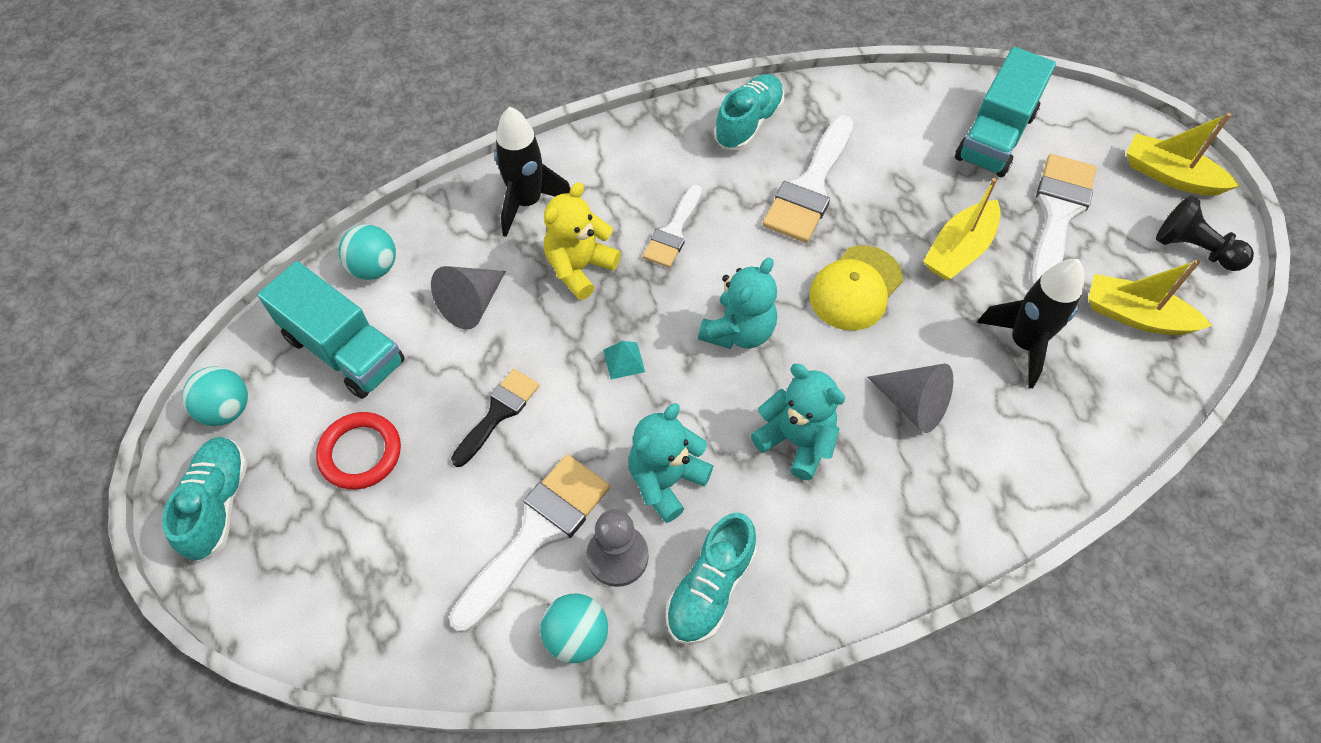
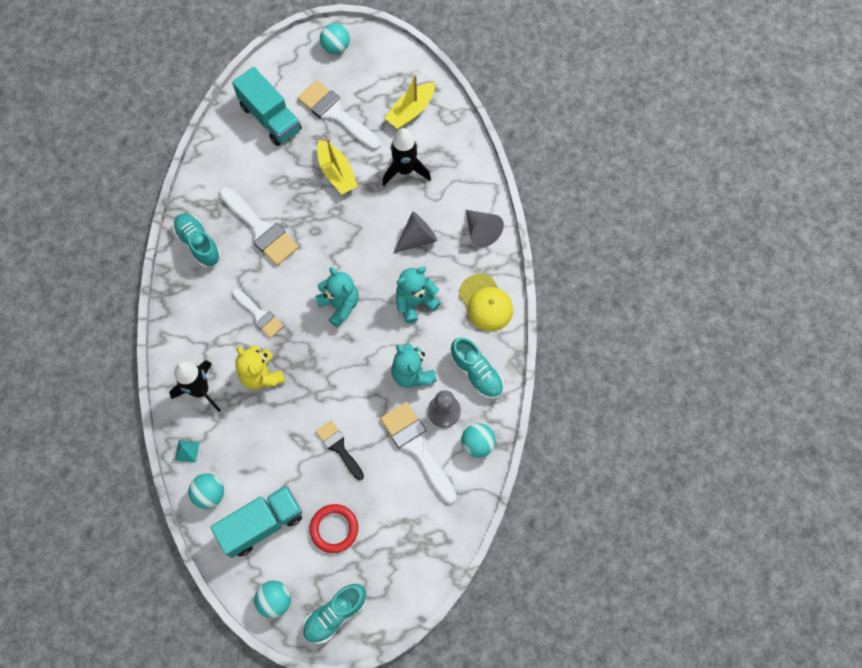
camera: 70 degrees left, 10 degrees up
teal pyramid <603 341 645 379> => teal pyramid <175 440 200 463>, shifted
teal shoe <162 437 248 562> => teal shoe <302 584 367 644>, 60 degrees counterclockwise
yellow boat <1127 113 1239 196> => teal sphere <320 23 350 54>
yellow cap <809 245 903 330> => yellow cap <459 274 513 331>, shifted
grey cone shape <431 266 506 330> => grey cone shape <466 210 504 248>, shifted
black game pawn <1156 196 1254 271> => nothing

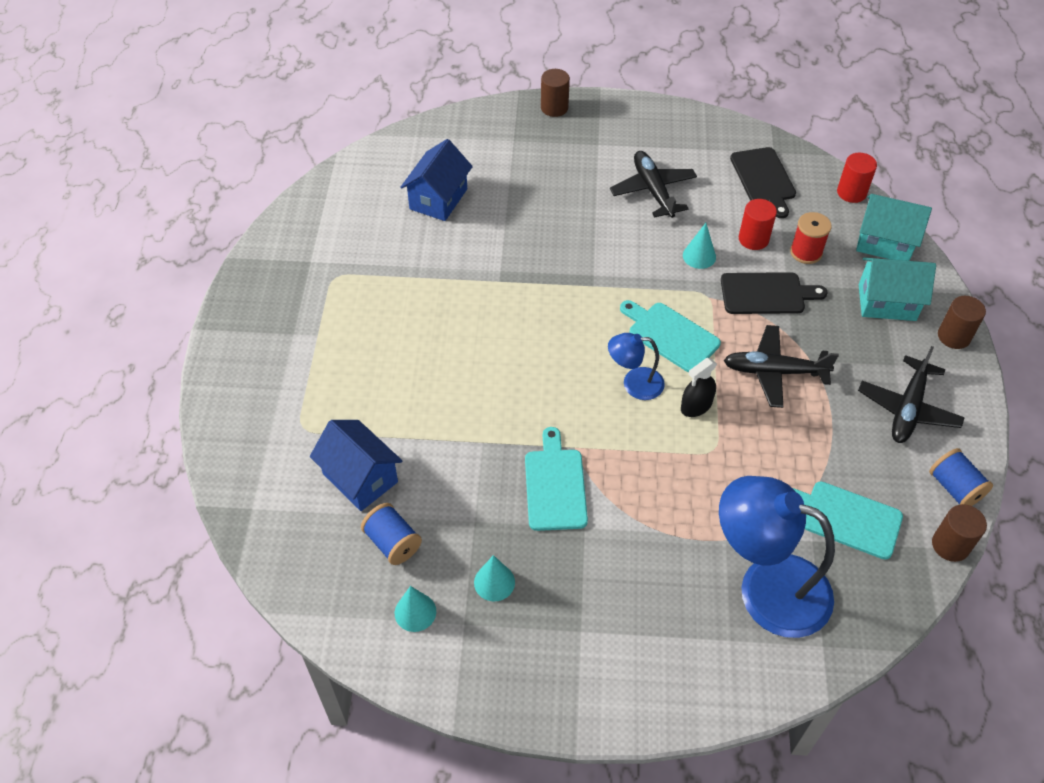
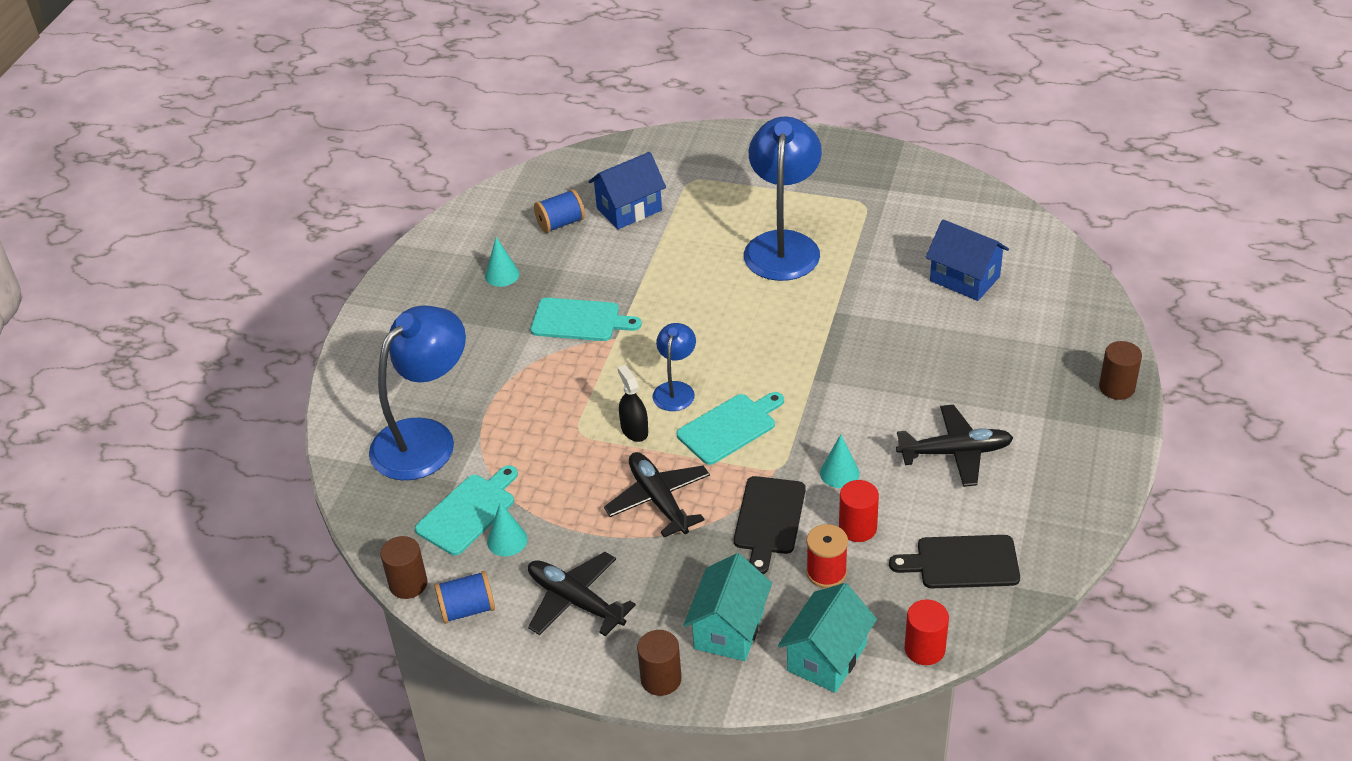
camera: 105 degrees right, 10 degrees down
teal cone shape <395 586 436 632> => teal cone shape <487 502 528 556>, shifted
black toy plane <723 325 839 408> => black toy plane <604 452 710 537>, 45 degrees counterclockwise
nothing => royal blue lamp <744 116 822 281>

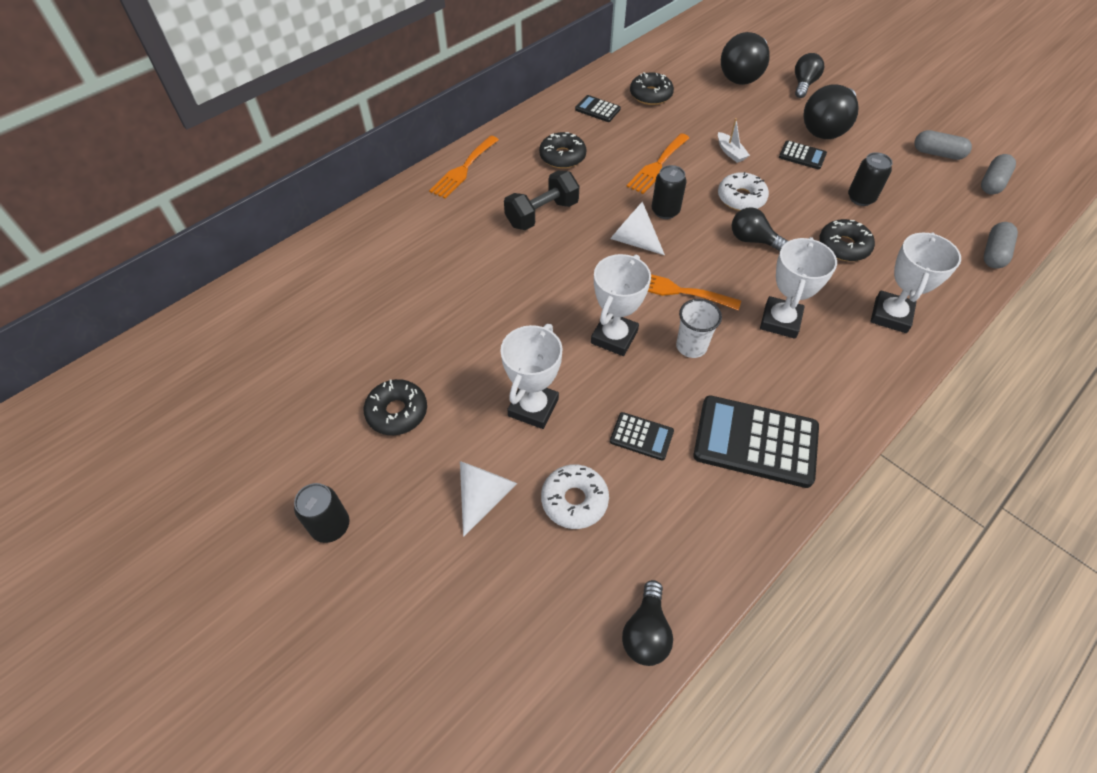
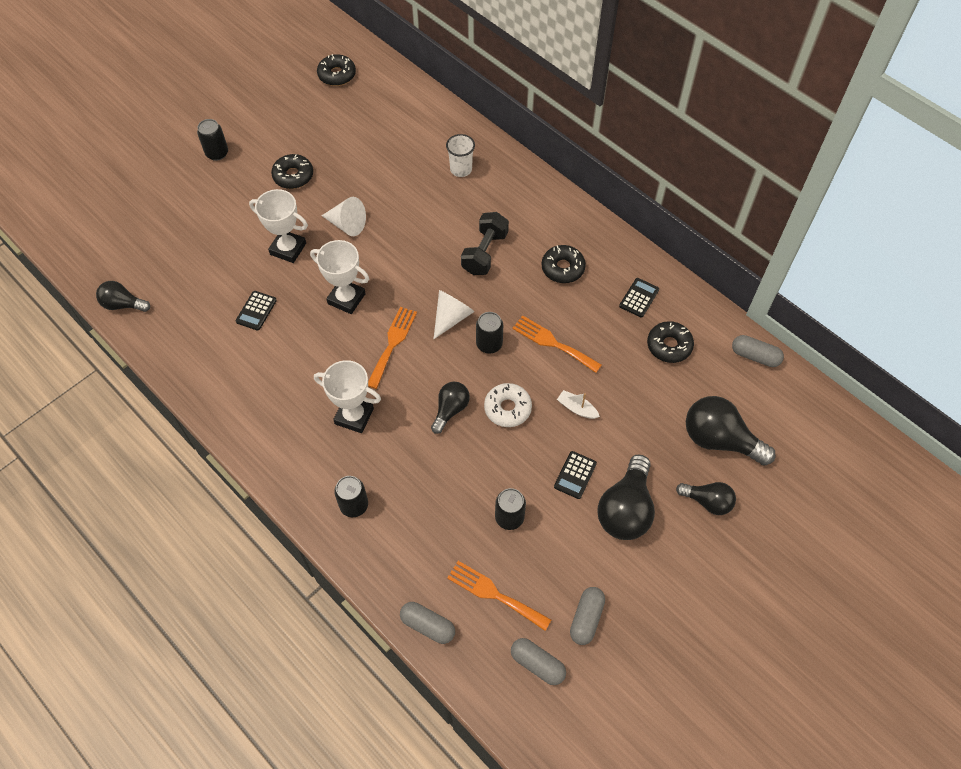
camera: 90 degrees right, 5 degrees up
black glazed donut <820 219 875 261> => black glazed donut <317 54 356 86>, shifted
pure white cone shape <460 461 517 537> => pure white cone shape <322 197 366 236>, shifted
pure white trophy <870 232 961 333> => black can <334 476 368 517>
pure white cup <676 299 722 358> => pure white cup <446 134 475 177>, shifted
bright orange dinner fork <429 136 499 199> => bright orange dinner fork <447 561 551 631>, shifted
black free weight <504 171 579 230> => black free weight <461 212 509 275>, 60 degrees clockwise
pure white boat <718 118 750 163> => pure white boat <557 390 600 419>, 60 degrees clockwise
black light bulb <803 84 859 139> => black light bulb <597 455 655 540>, 105 degrees counterclockwise
nothing => grey pill shape <732 335 784 367>
pure white glazed donut <541 464 609 529> => nothing
black pocket calculator <694 395 819 488> => nothing

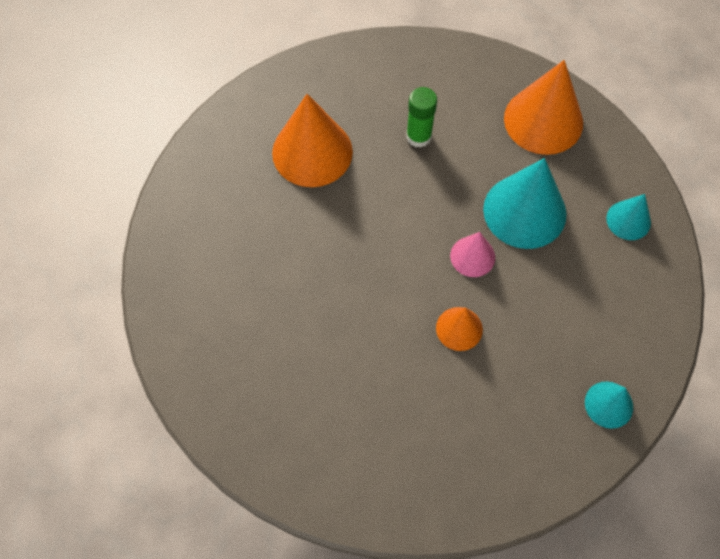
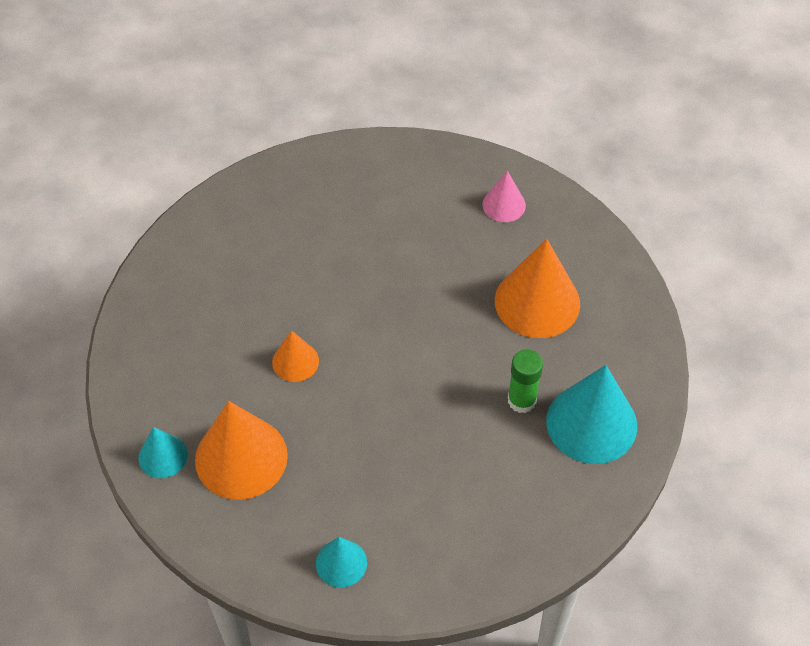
camera: 110 degrees right, 10 degrees down
bright orange cone shape <504 60 583 155> => bright orange cone shape <195 401 288 500>, shifted
rosy cone shape <450 232 495 277> => rosy cone shape <482 171 526 222>, shifted
teal cone shape <483 158 567 249> => teal cone shape <546 365 637 464>, shifted

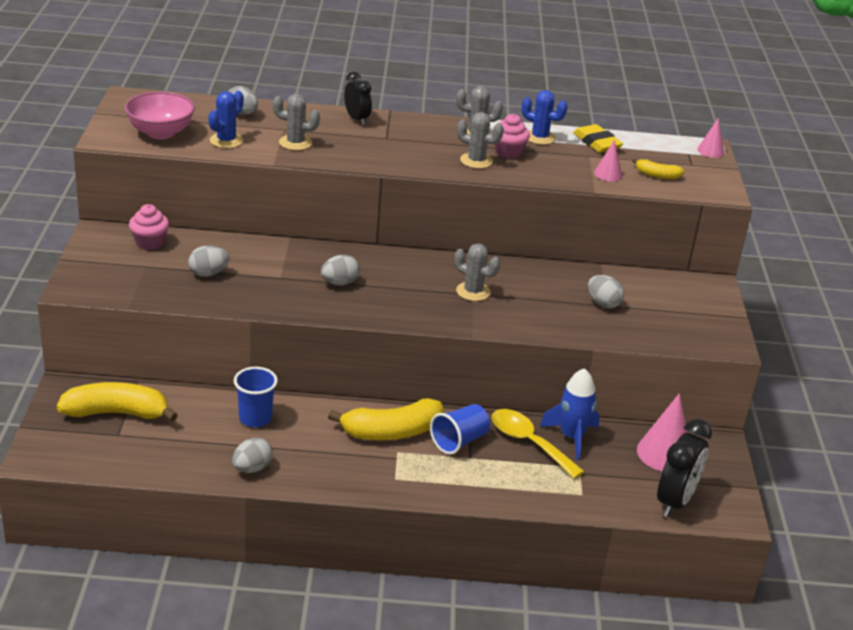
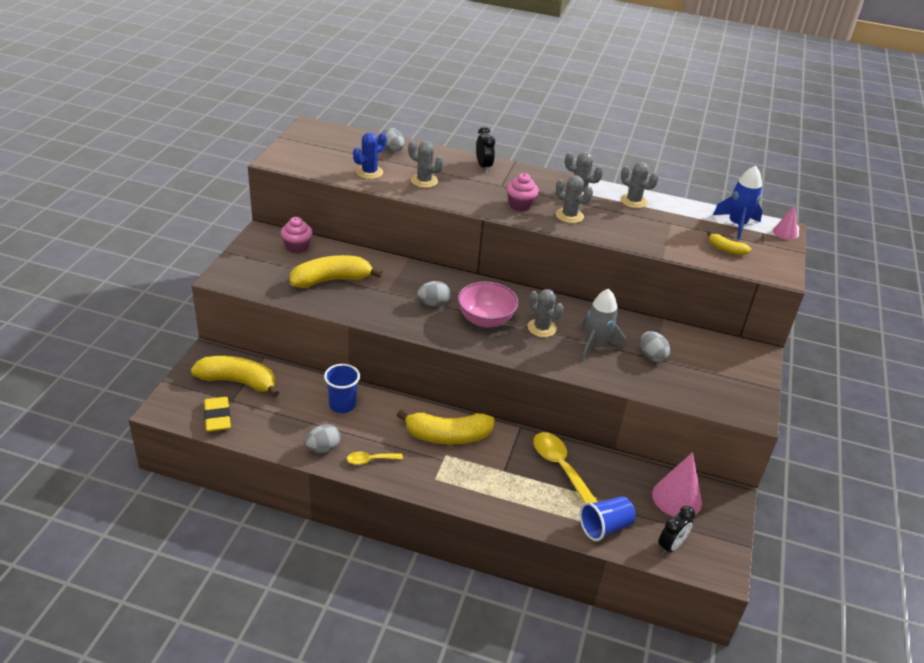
camera: 15 degrees right, 5 degrees up
yellow gum eraser <573 124 623 153> => yellow gum eraser <204 397 231 432>, shifted
grey toy egg <188 246 230 277> => yellow banana <290 255 382 288>
nothing => yellow spoon <347 451 403 465>
rosy serving bowl <124 91 195 139> => rosy serving bowl <458 282 519 328>, shifted
rosy cupcake <492 114 530 159> => rosy cupcake <506 173 539 212>, shifted
royal blue cup <430 404 490 455> => royal blue cup <580 496 636 542>, shifted
nothing => grey rocket <581 289 626 361>
royal blue prickly plant <522 90 568 145> => grey prickly plant <620 162 659 208>
black clock <657 419 712 517> => black clock <658 506 695 555>, x0.62
royal blue rocket <540 368 599 460> => royal blue rocket <713 166 763 240>, shifted
rosy cone shape <594 140 622 181> => nothing

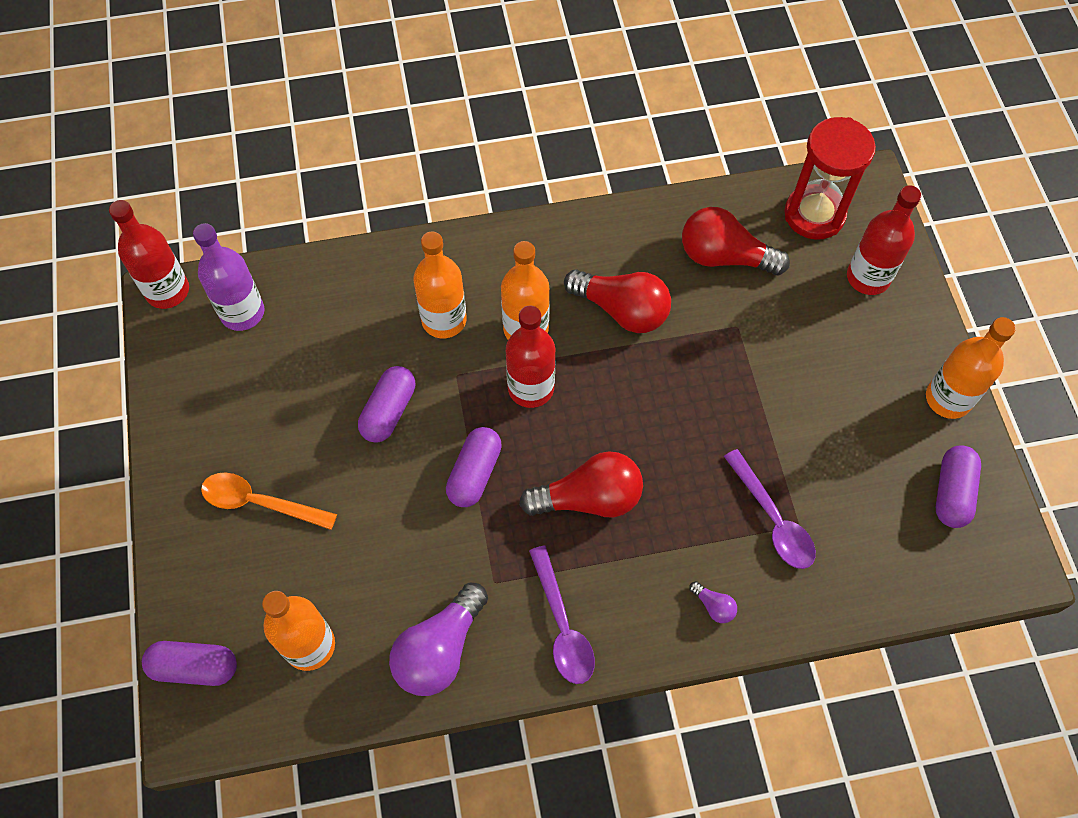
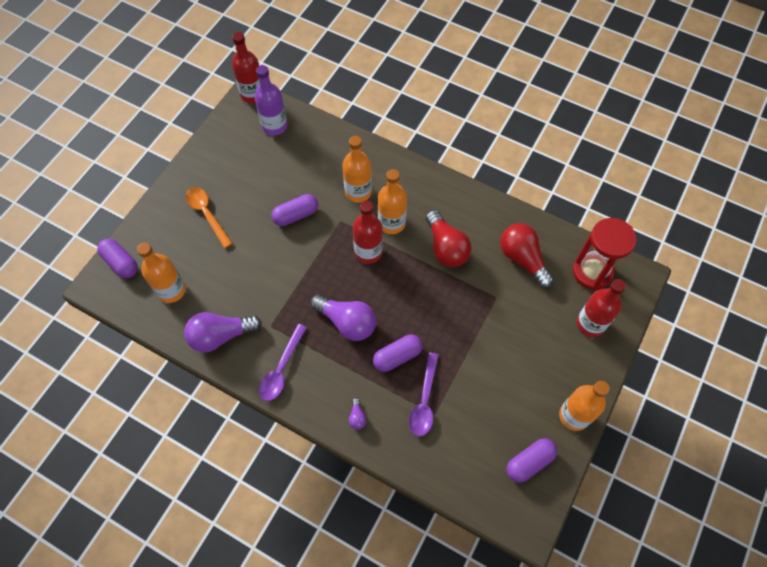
camera: 40 degrees right, 0 degrees up
scarlet light bulb <519 451 643 517> => purple light bulb <310 295 376 341>
purple pill shape <446 427 502 507> => purple pill shape <373 335 423 372>, shifted

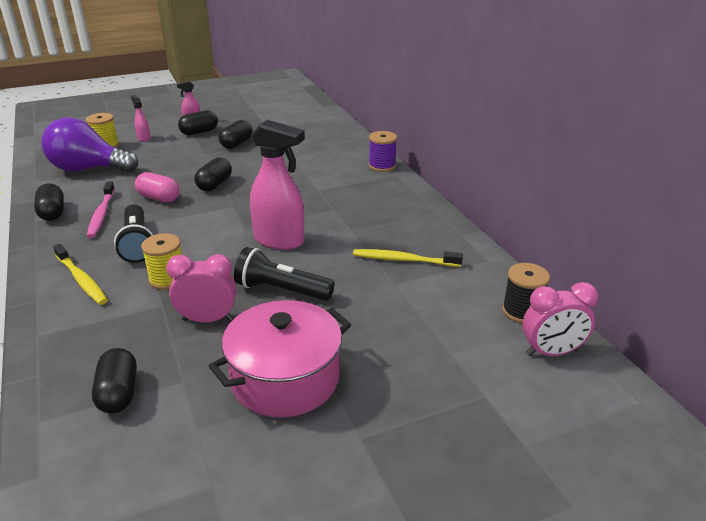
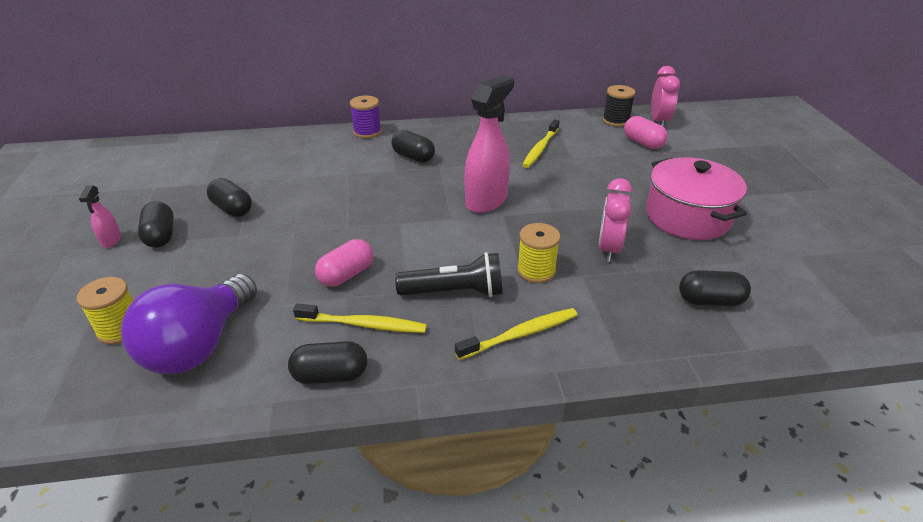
camera: 75 degrees left, 5 degrees up
rosy toothbrush <87 182 115 238> => yellow toothbrush <293 303 427 333>
black pill shape <194 158 232 191> => black pill shape <392 130 435 163>, shifted
nothing => rosy pill shape <624 116 668 149>
rosy sprayer <131 95 151 142> => nothing
black pocket torch <234 247 335 301> => nothing

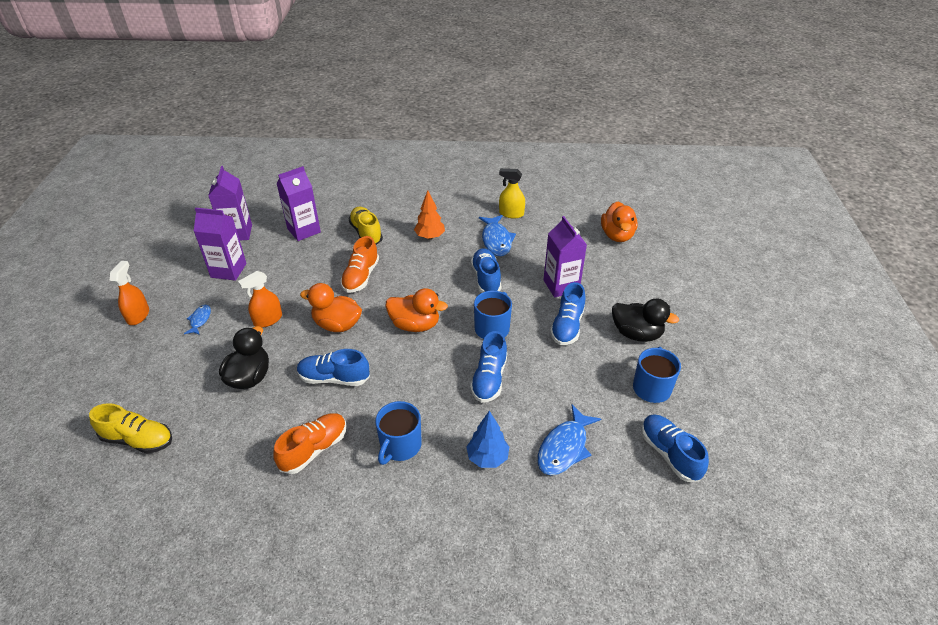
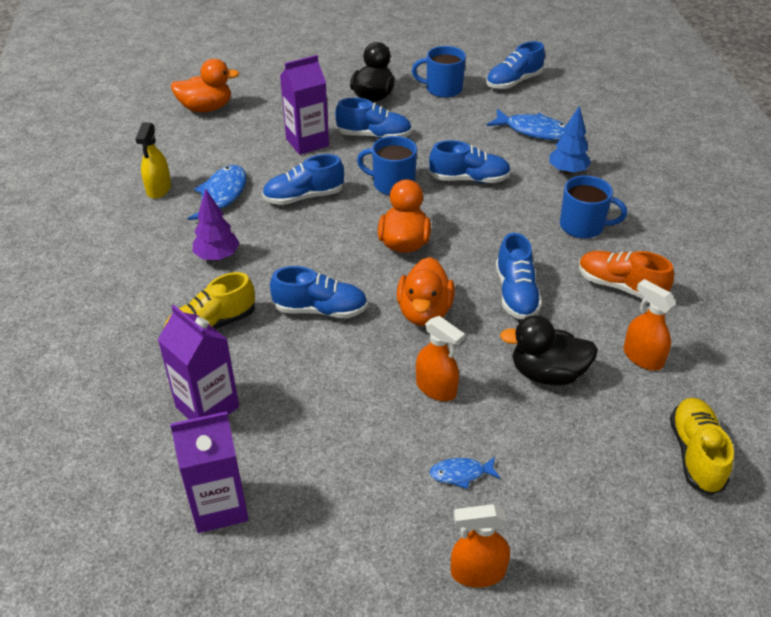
camera: 100 degrees left, 0 degrees up
royal blue fish figure <479 215 516 256> => royal blue fish figure <188 165 247 220>, 60 degrees counterclockwise
bright orange tree <414 191 445 239> => purple tree <192 188 240 261>
bright orange shoe <340 236 379 293> => royal blue shoe <270 266 368 319>
nothing => bright orange sprayer <623 279 676 371>
purple milk carton <194 207 247 281> => nothing

